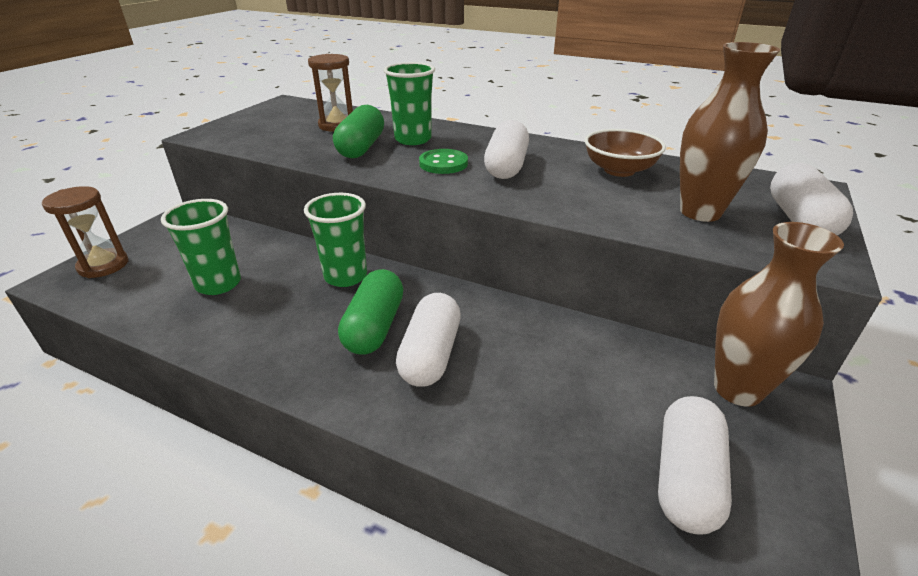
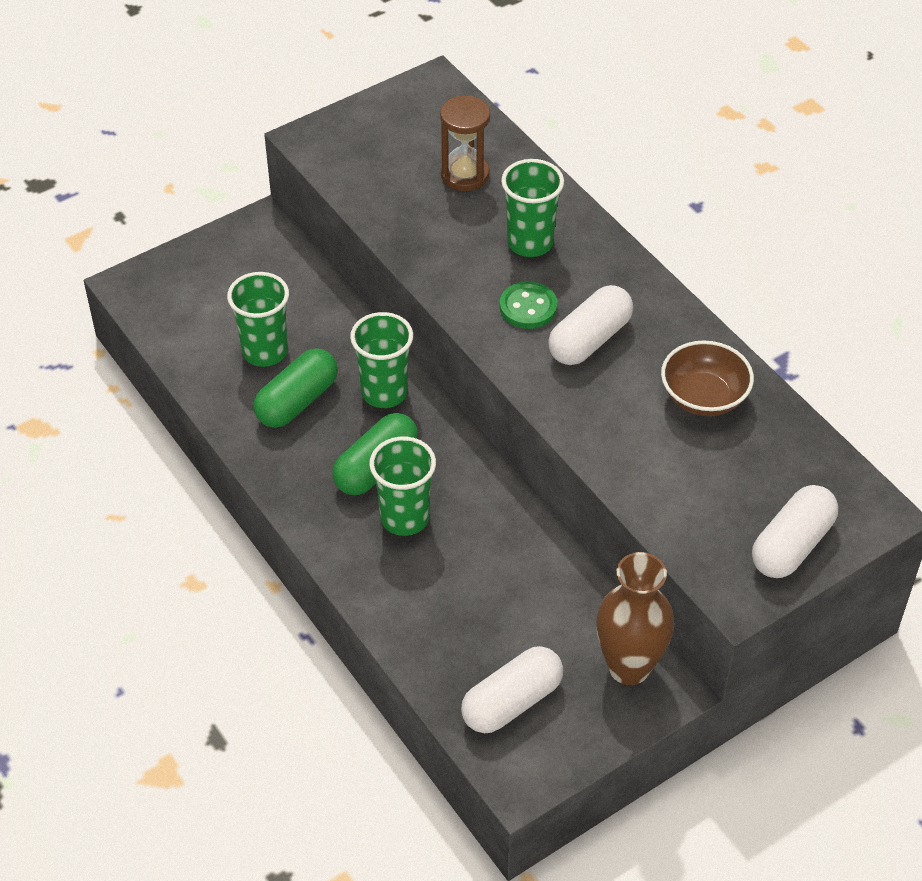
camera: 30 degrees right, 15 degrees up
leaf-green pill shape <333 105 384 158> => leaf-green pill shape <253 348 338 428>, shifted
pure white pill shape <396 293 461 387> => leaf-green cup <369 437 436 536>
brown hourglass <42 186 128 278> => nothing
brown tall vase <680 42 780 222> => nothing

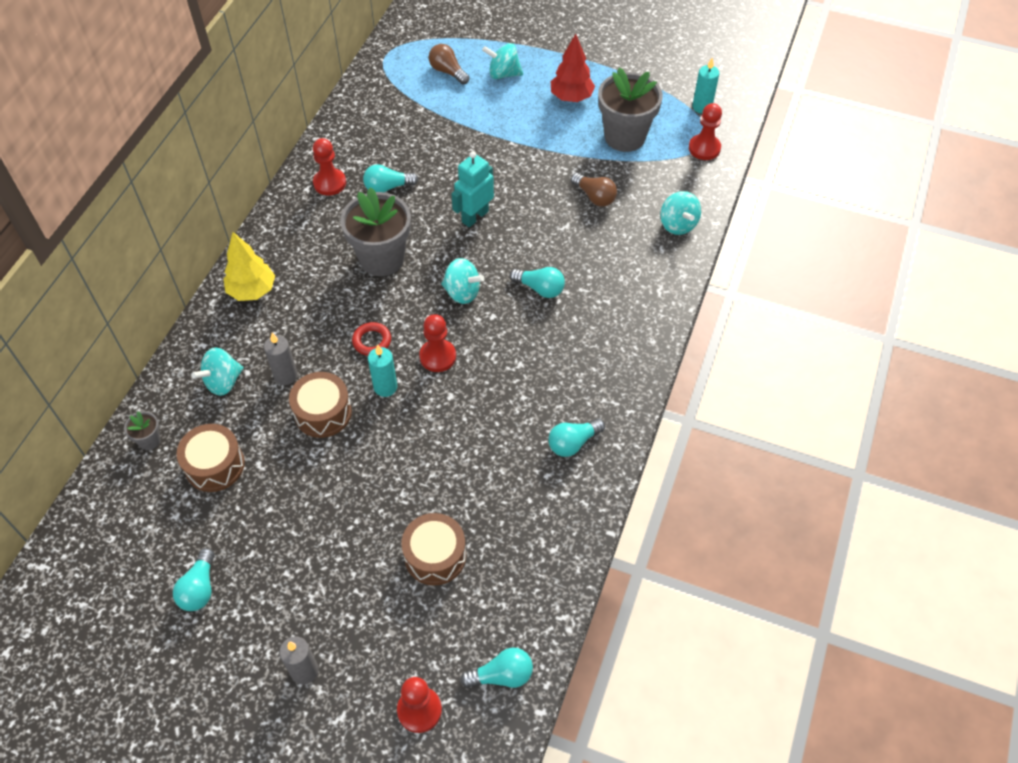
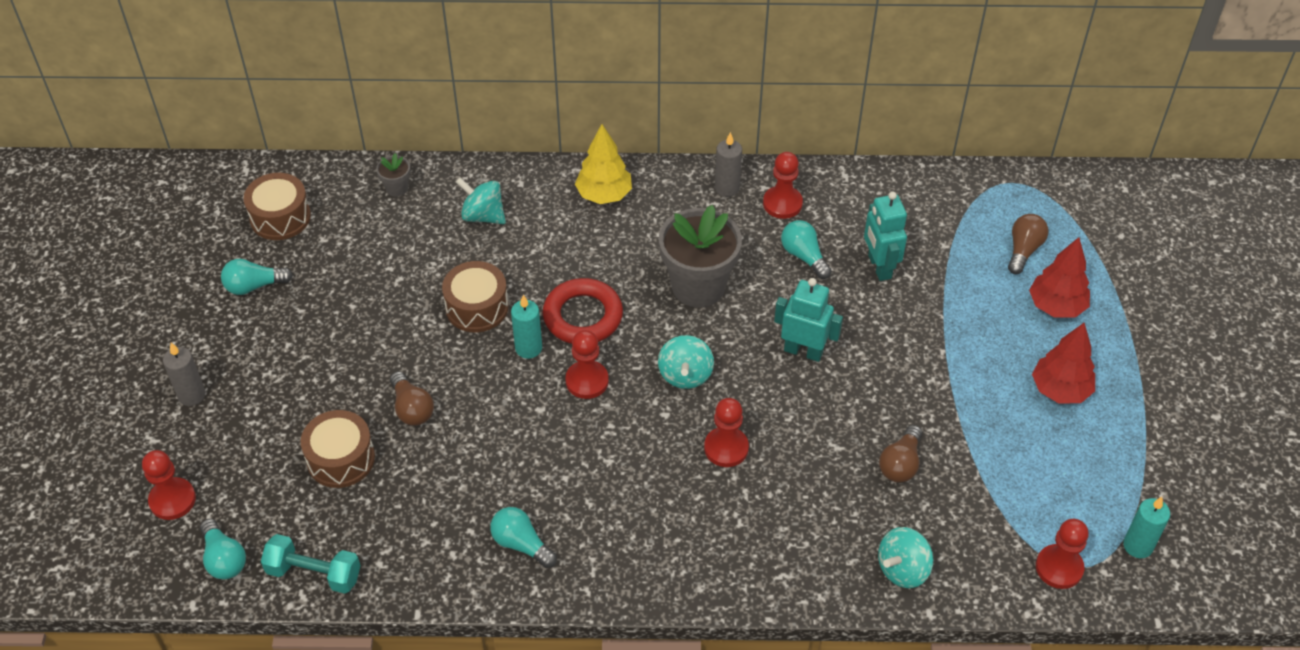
camera: 70 degrees right, 5 degrees down
brown snare drum <176 424 245 492> => brown snare drum <244 173 311 240>, shifted
nothing => teal free weight <261 534 361 594>
nothing => brown light bulb <390 371 434 426>
scarlet hoop <352 322 391 356> => scarlet hoop <543 278 623 344>, x1.78
teal light bulb <510 267 565 298> => scarlet game pawn <704 398 749 467>
grey candle <264 333 298 385> => grey candle <715 132 742 197>, shifted
nothing => teal toy robot <864 192 907 281>
teal whirligig <482 43 523 79> => scarlet tree <1029 237 1090 318>
grey plant pot <598 67 663 152> => nothing

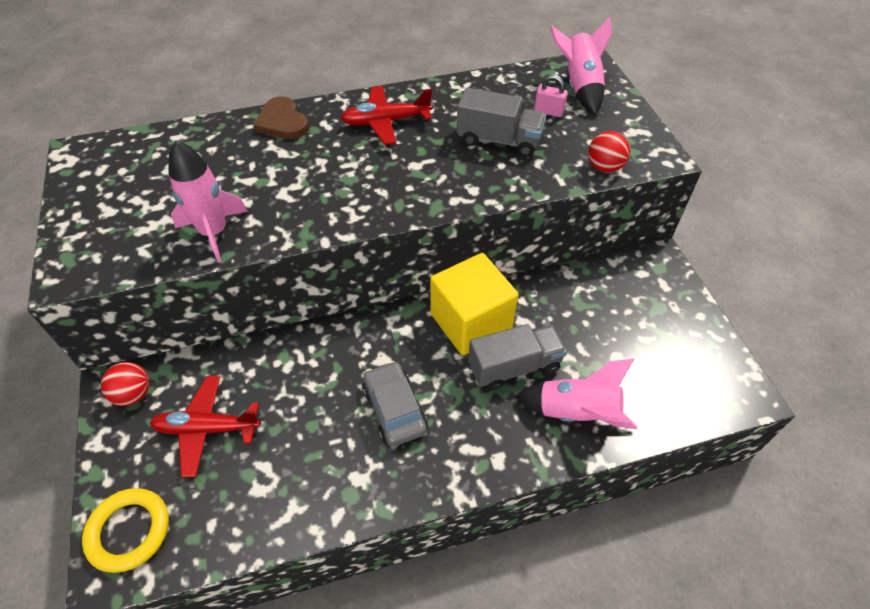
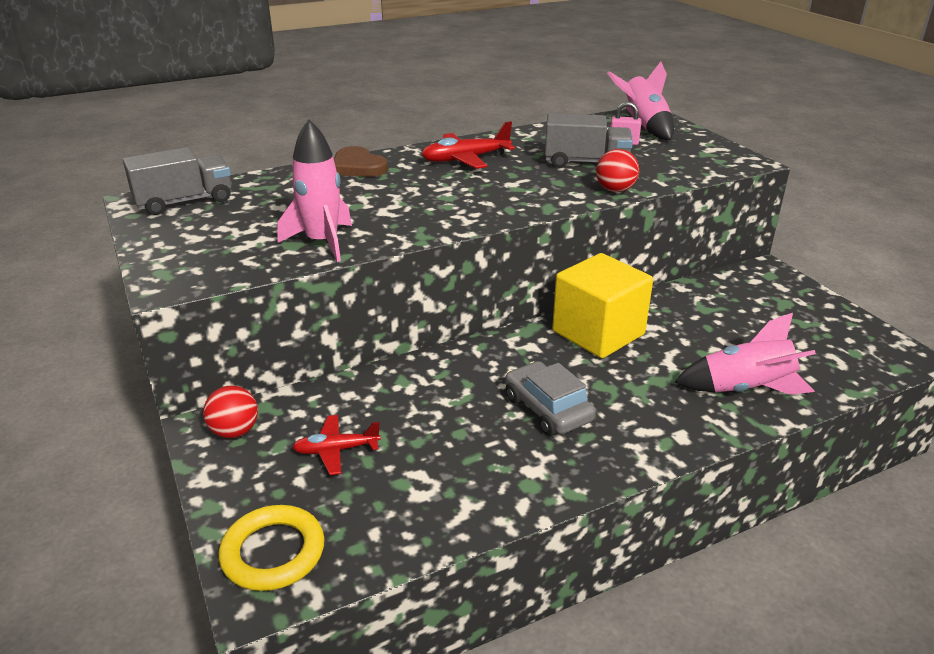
camera: 10 degrees left, 20 degrees down
grey toy truck <468 324 567 391> => grey toy truck <123 147 232 215>, shifted
scarlet toy plane <150 376 261 477> => scarlet toy plane <292 415 381 475>, x0.67
scarlet sphere <588 131 630 173> => scarlet sphere <596 149 639 192>, shifted

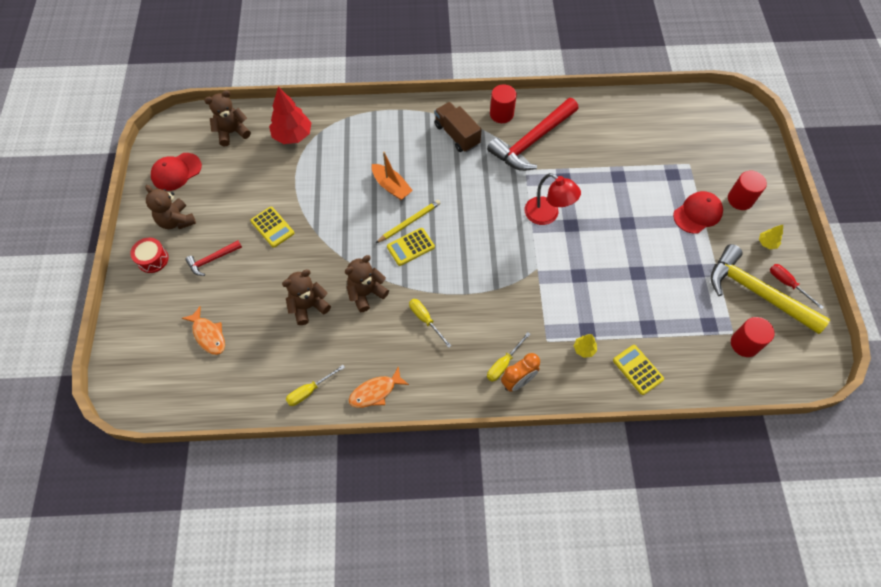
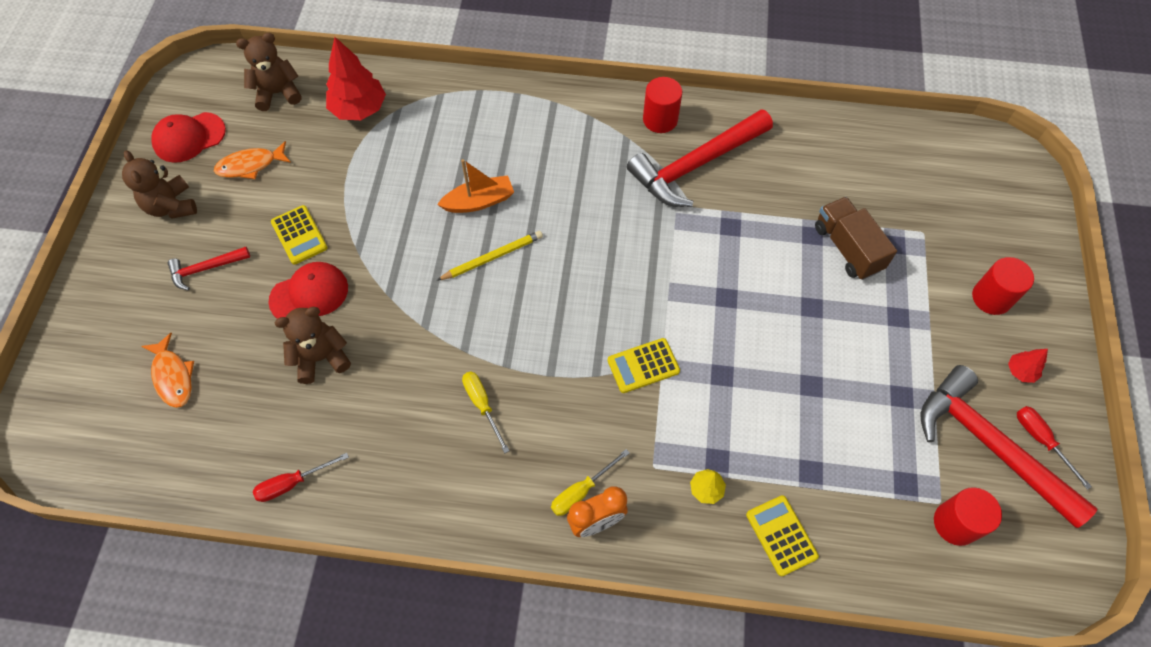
camera: 10 degrees right, 0 degrees up
bright orange fish figure <349 366 409 408> => bright orange fish figure <214 141 291 179>, shifted
yellow hand screwdriver <286 365 345 406> => scarlet hand screwdriver <253 453 349 502>
scarlet cap <673 191 723 234> => scarlet cap <268 262 348 319>, shifted
bright orange boat <372 152 413 200> => bright orange boat <437 159 514 213>, 75 degrees counterclockwise
yellow pocket calculator <387 228 435 266> => yellow pocket calculator <608 338 680 393>, shifted
brown toy truck <434 102 482 152> => brown toy truck <815 197 897 280>, shifted
yellow claw hammer <710 244 830 334> => scarlet claw hammer <920 365 1098 528>
yellow tree <759 225 783 249> => scarlet tree <1008 349 1048 383>
scarlet snare drum <130 238 169 273> => nothing
brown teddy <345 255 389 312> => nothing
scarlet lamp <525 173 581 225> => nothing

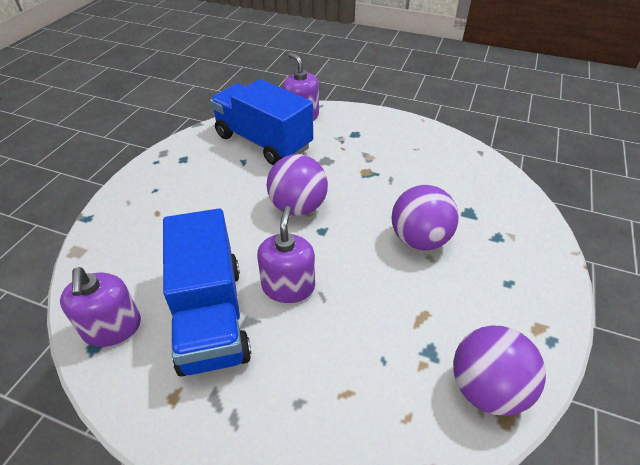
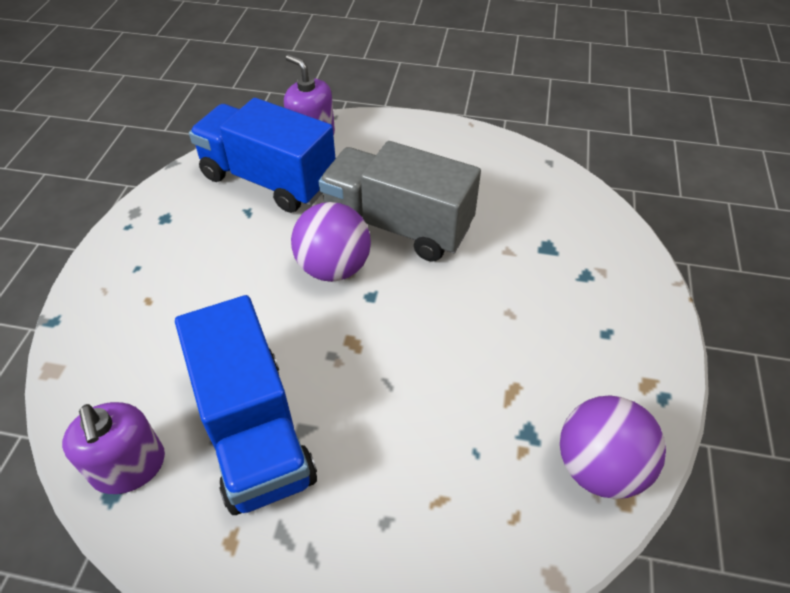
camera: 10 degrees left, 5 degrees up
nothing => grey toy truck <319 141 481 262>
purple pump bottle <257 206 315 303> => nothing
purple sphere <392 185 459 250> => nothing

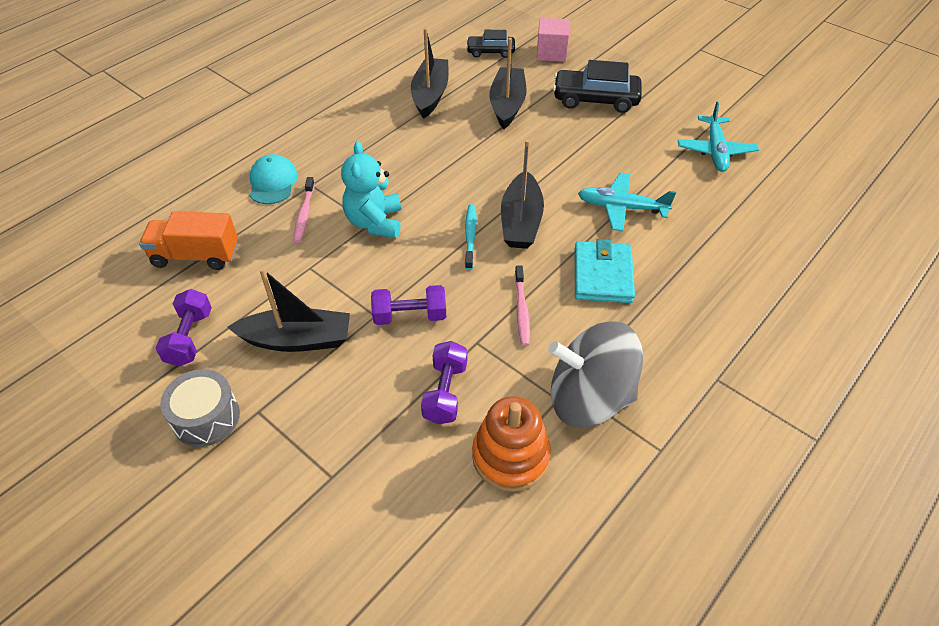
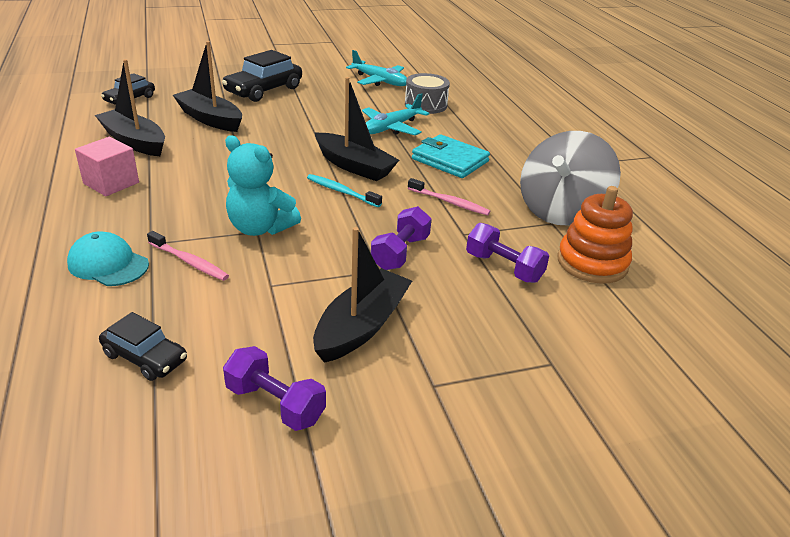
camera: 60 degrees left, 15 degrees down
rosy block <537 18 569 62> => rosy block <75 137 139 196>, shifted
bright orange toy truck <139 211 238 270> => black automobile <99 312 187 381>
grey snare drum <160 369 240 447> => grey snare drum <405 73 450 114>, shifted

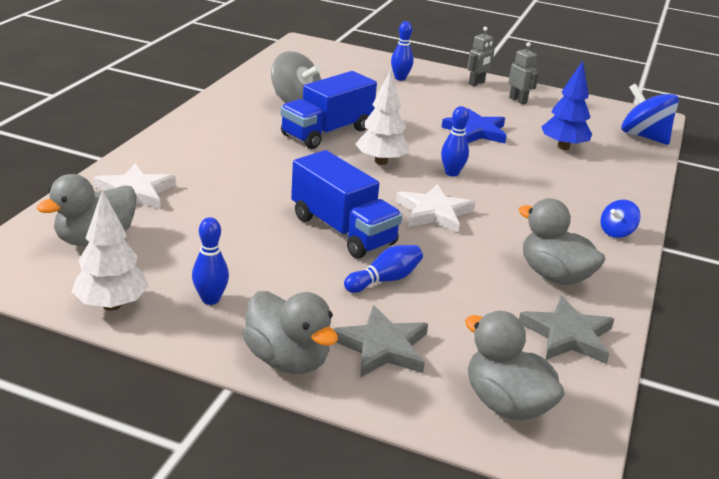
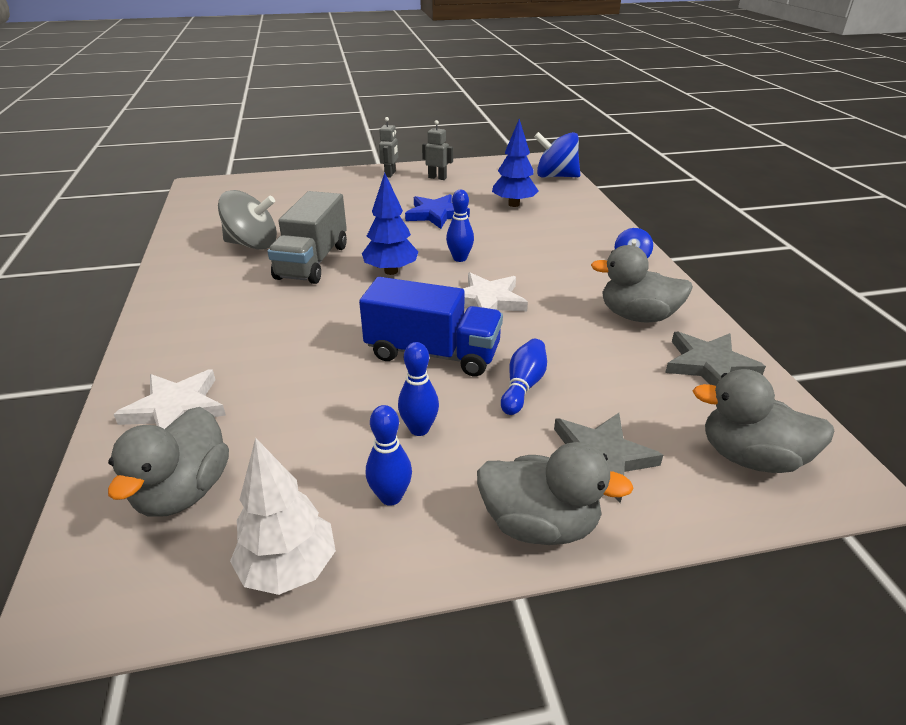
camera: 30 degrees left, 5 degrees up
royal blue toy truck <280 71 377 149> => grey toy truck <267 191 347 284>
pure white tree <356 70 409 165> => royal blue tree <362 172 418 275>
royal blue bowling pin <391 21 413 81> => royal blue bowling pin <398 342 439 436>, shifted

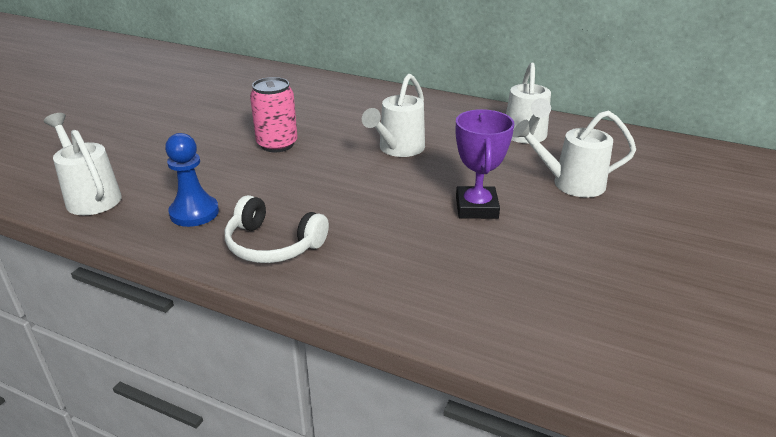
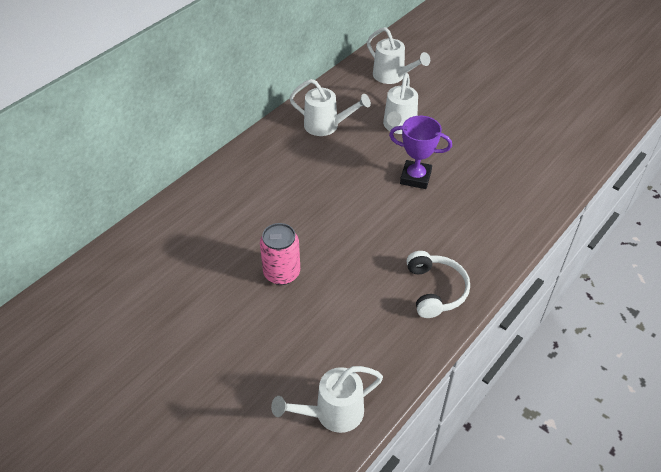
camera: 75 degrees left, 15 degrees up
pure white sprinkling can <362 74 425 157> => pure white sprinkling can <367 27 430 84>, shifted
pure white over-ear headphones <225 195 329 263> => pure white over-ear headphones <406 251 470 318>, 45 degrees counterclockwise
royal blue game pawn <165 133 219 227> => nothing

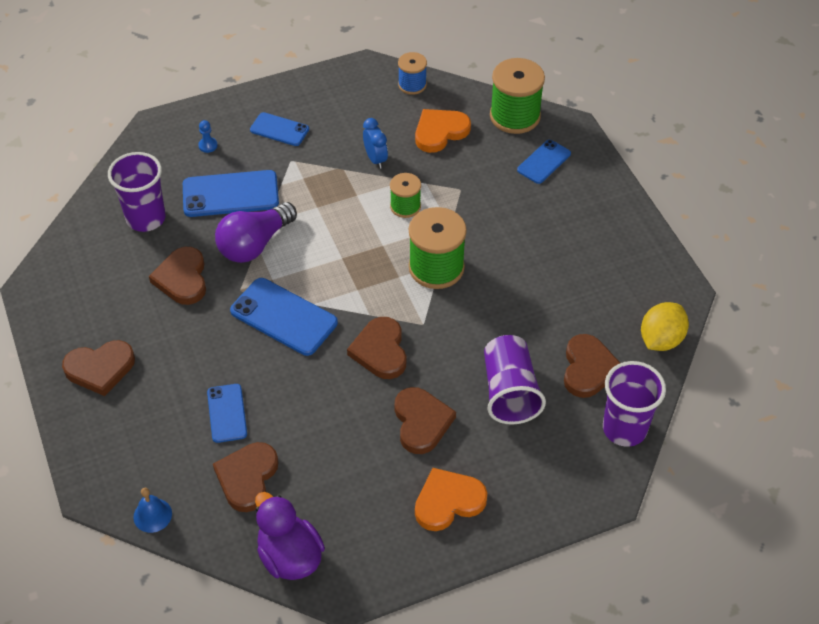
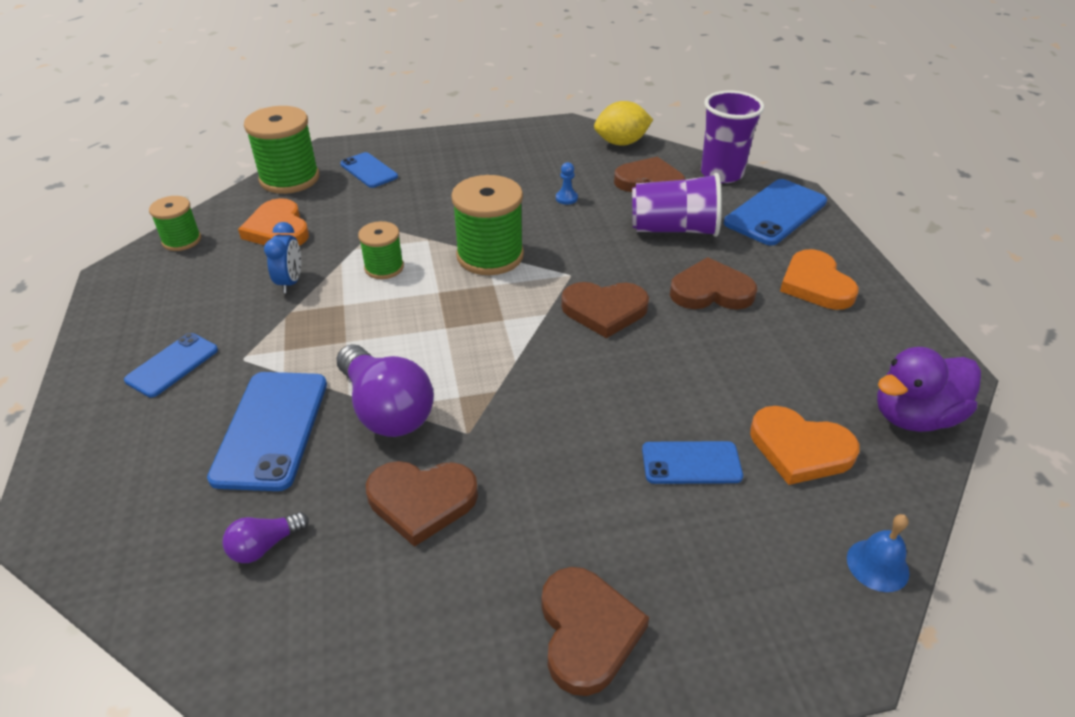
camera: 80 degrees left, 10 degrees down
royal blue reel of thread <398 52 427 95> => leaf-green reel of thread <149 196 201 251>
purple cup <108 152 166 232> => purple light bulb <222 512 309 563>
royal blue clock <363 118 388 169> => royal blue clock <264 222 301 293>, 105 degrees clockwise
royal blue game pawn <198 120 218 153> => royal blue game pawn <556 162 578 205>, shifted
yellow toy lemon <641 302 689 351> => yellow toy lemon <594 101 653 146>, 60 degrees counterclockwise
royal blue smartphone <230 278 338 356> => royal blue smartphone <724 179 827 246>, shifted
brown heart <213 442 279 512> => bright orange heart <750 406 860 485>

